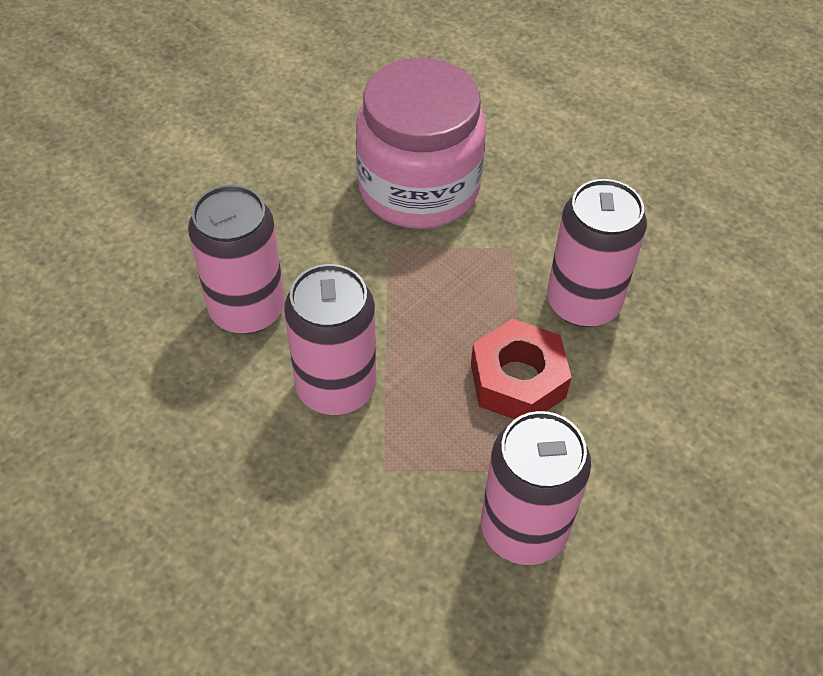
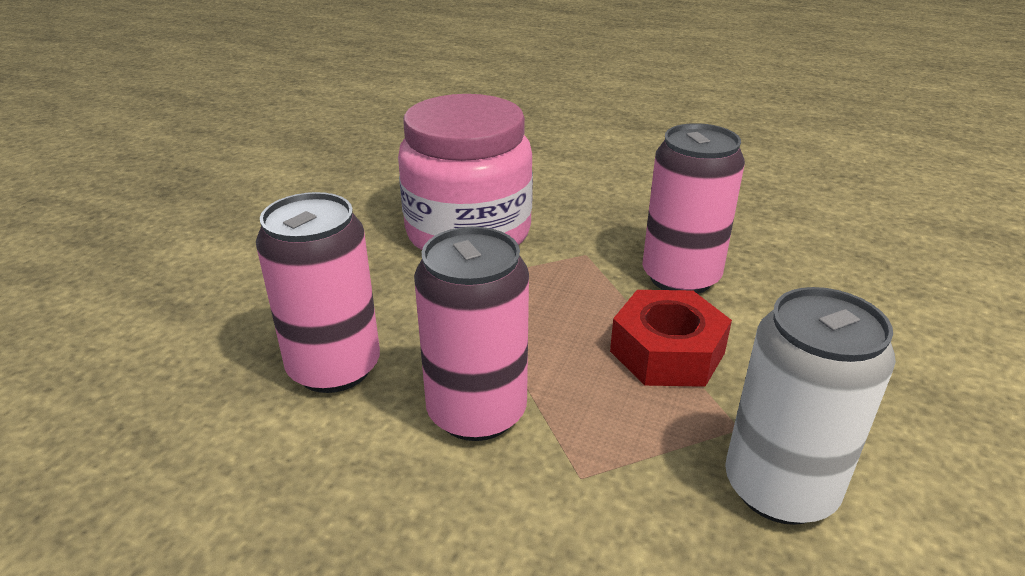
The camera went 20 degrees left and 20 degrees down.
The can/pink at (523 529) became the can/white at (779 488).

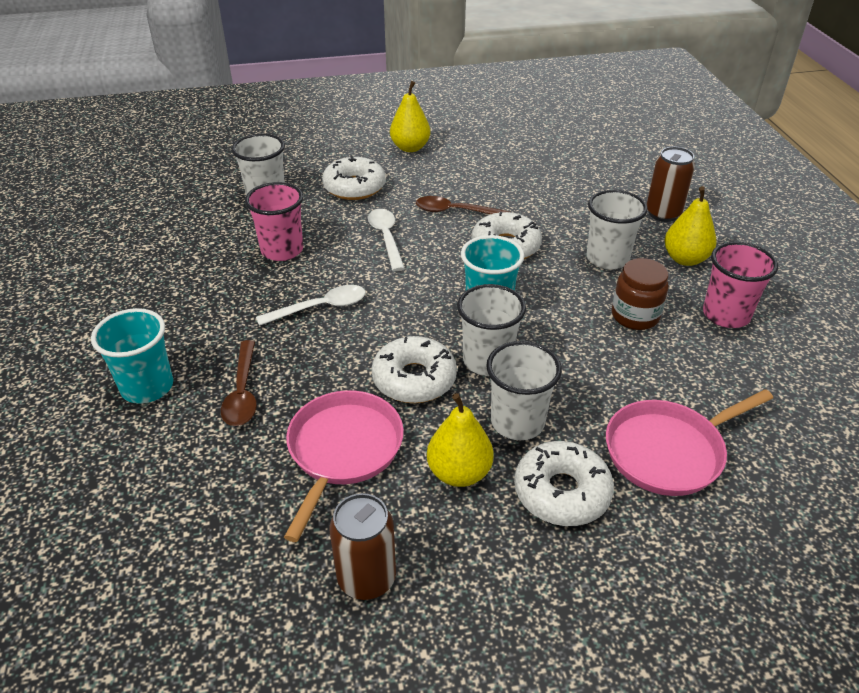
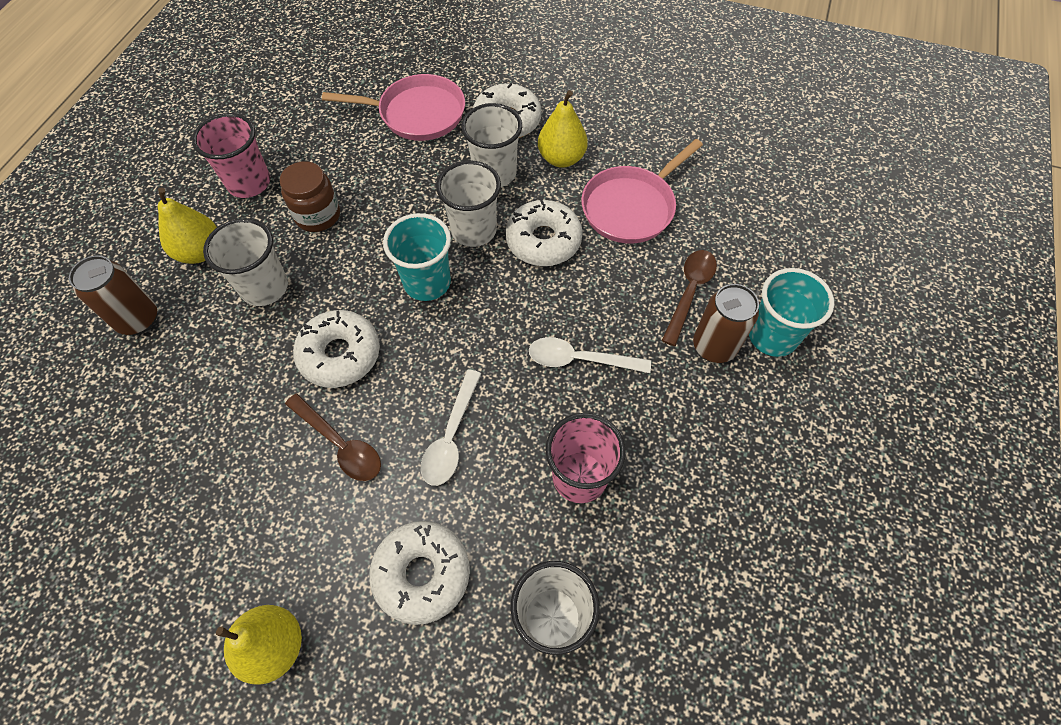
The camera went 150 degrees left and 20 degrees up.
The can/brown moved from (366 578) to (714 346).

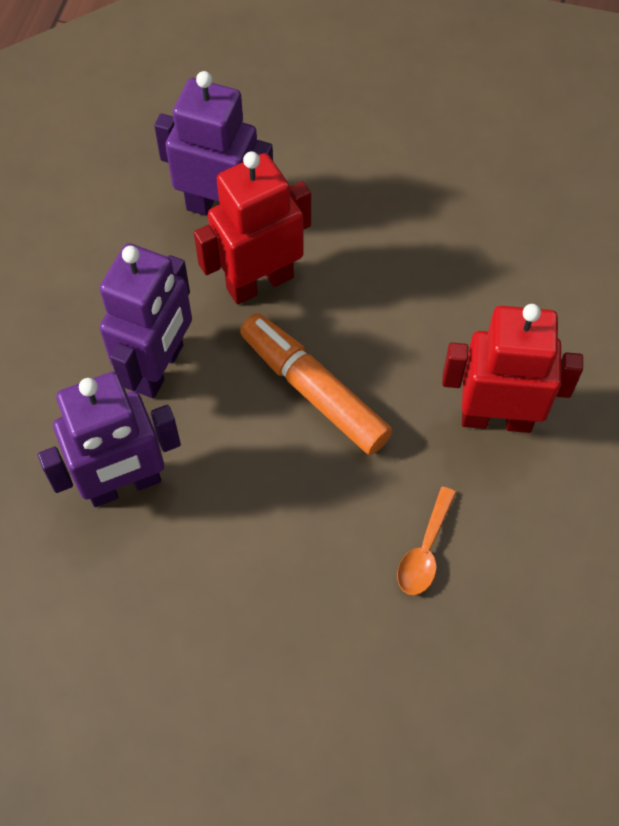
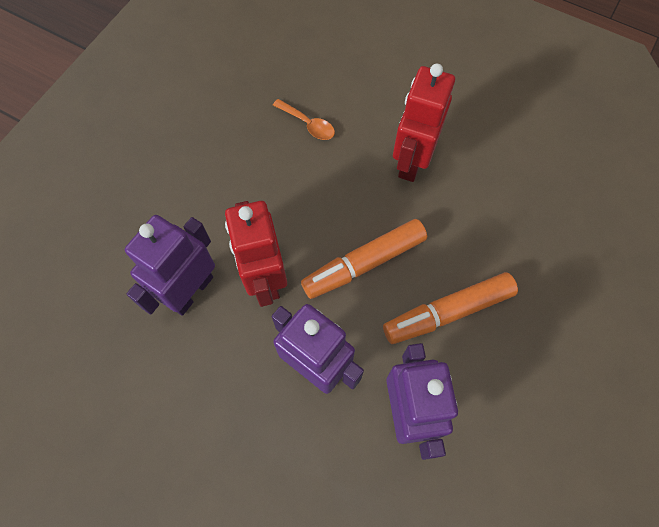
The camera went 75 degrees left and 5 degrees up.
The spoon/orange moved from (425 551) to (308 124).
The marker/orange at (448 312) appeared.

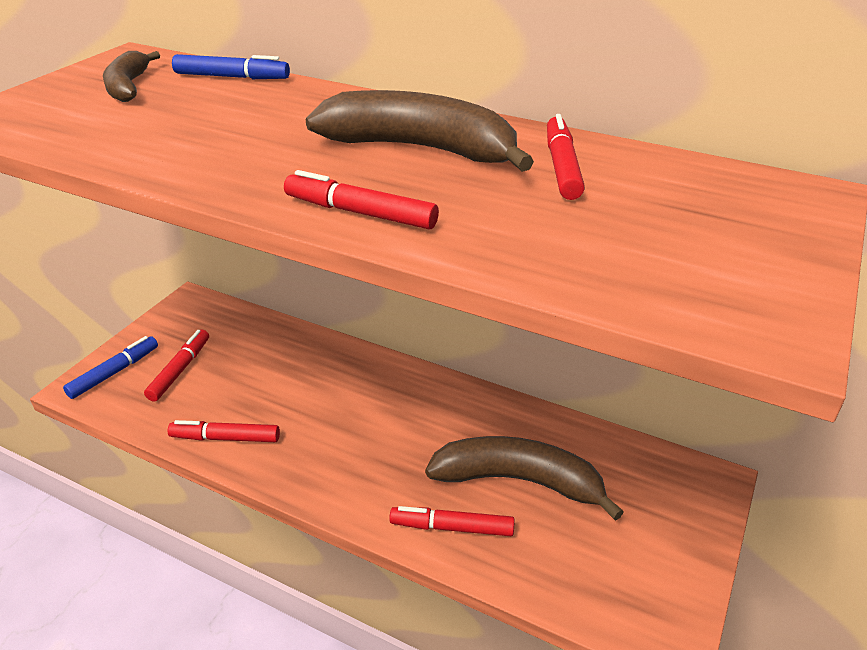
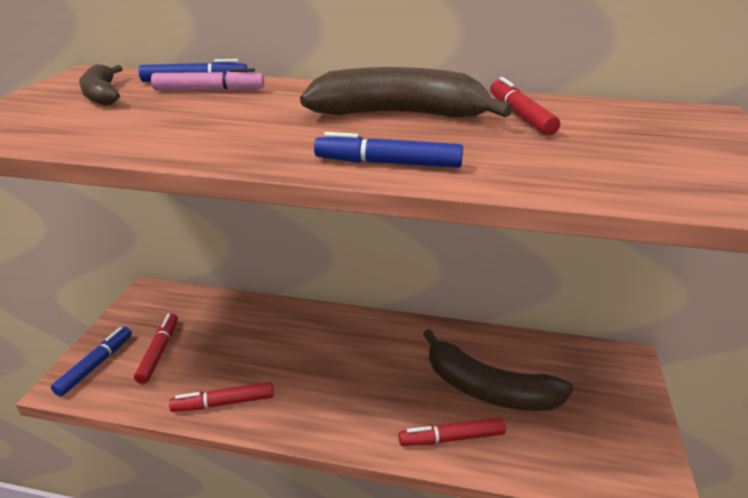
The camera went 15 degrees left and 5 degrees down.
The marker/pink at (209 90) appeared.
The marker/red at (360 213) became the marker/blue at (388 163).
The banana/brown at (519 481) turned 150 degrees counterclockwise.

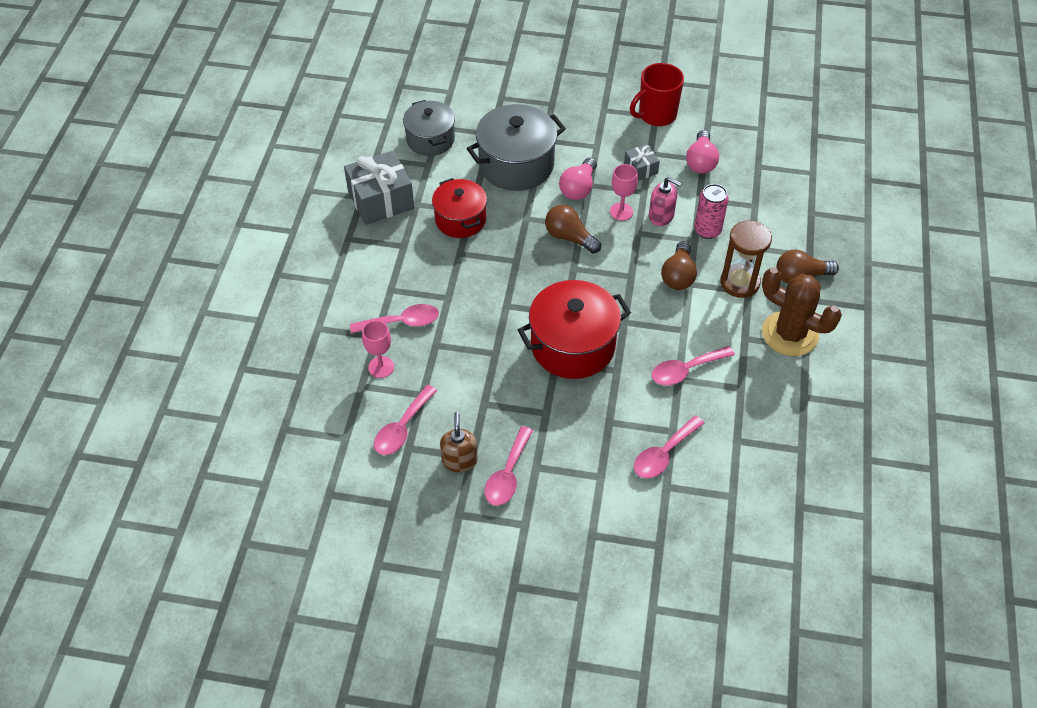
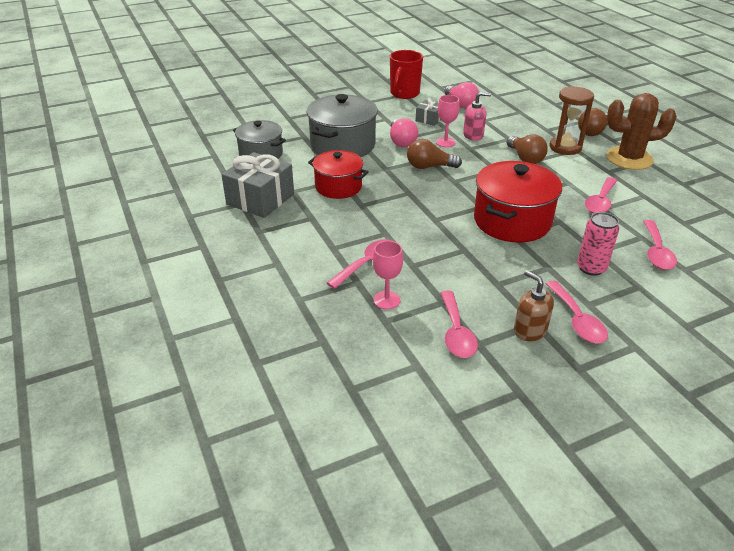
The camera went 35 degrees left and 15 degrees down.
The can/pink moved from (707 230) to (591 268).

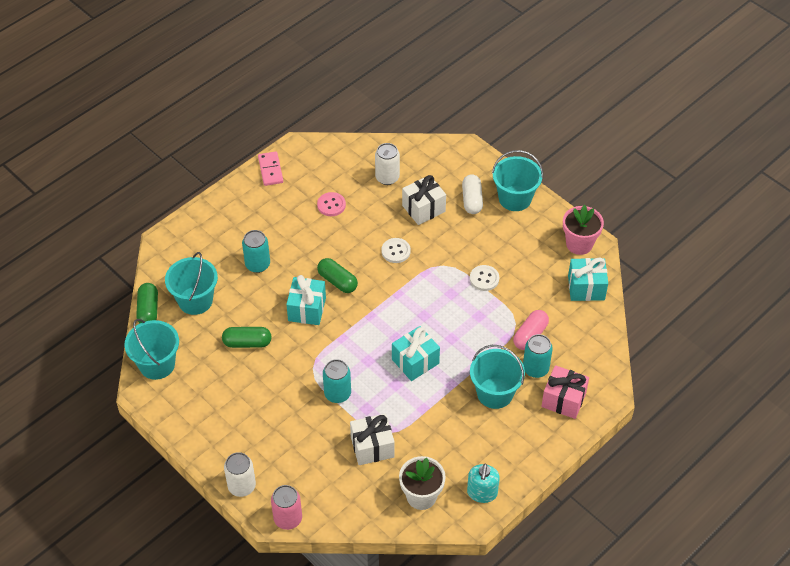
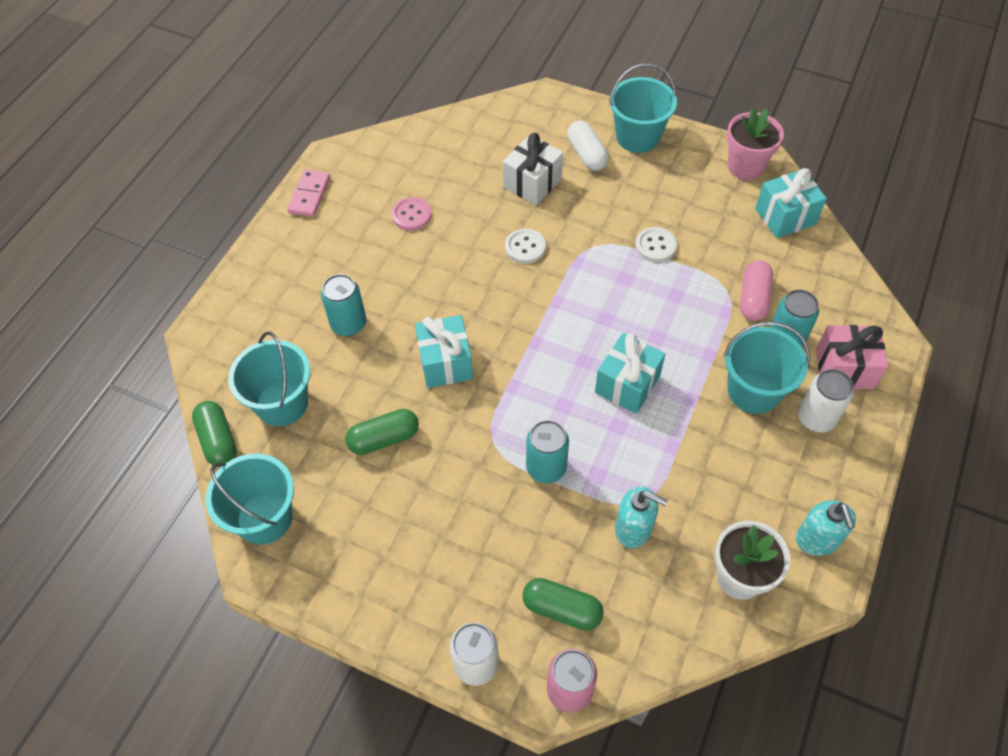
The camera went 20 degrees left and 5 degrees up.
The domino/pink at (270 170) turned 45 degrees clockwise.
The capsule/green moved from (337 281) to (562 609).
The gift/white at (372 447) was replaced by the soap dispenser/turquoise at (633 529).
The can/white moved from (387 177) to (816 418).

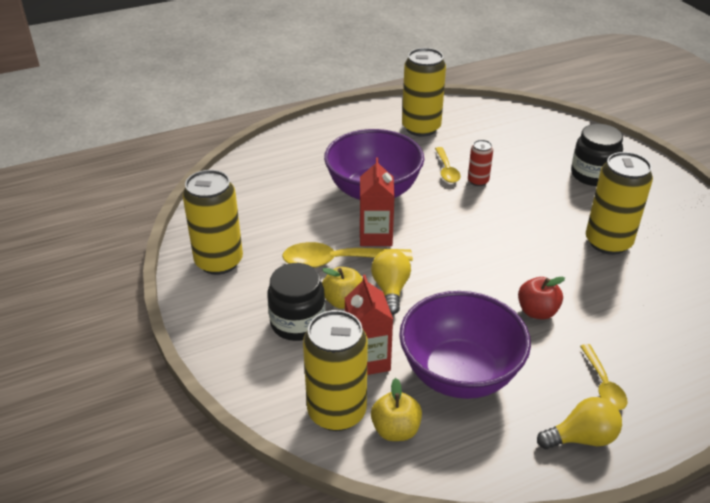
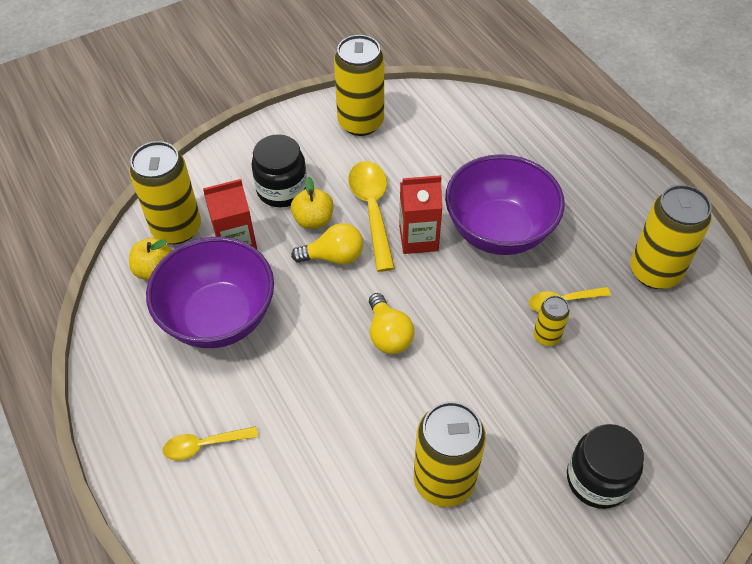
The camera went 85 degrees right and 15 degrees up.
The light bulb/yellow moved from (581 438) to (388 335).
The can/red at (478 181) became the can/yellow at (546 336).
The apple/red at (537 311) disappeared.

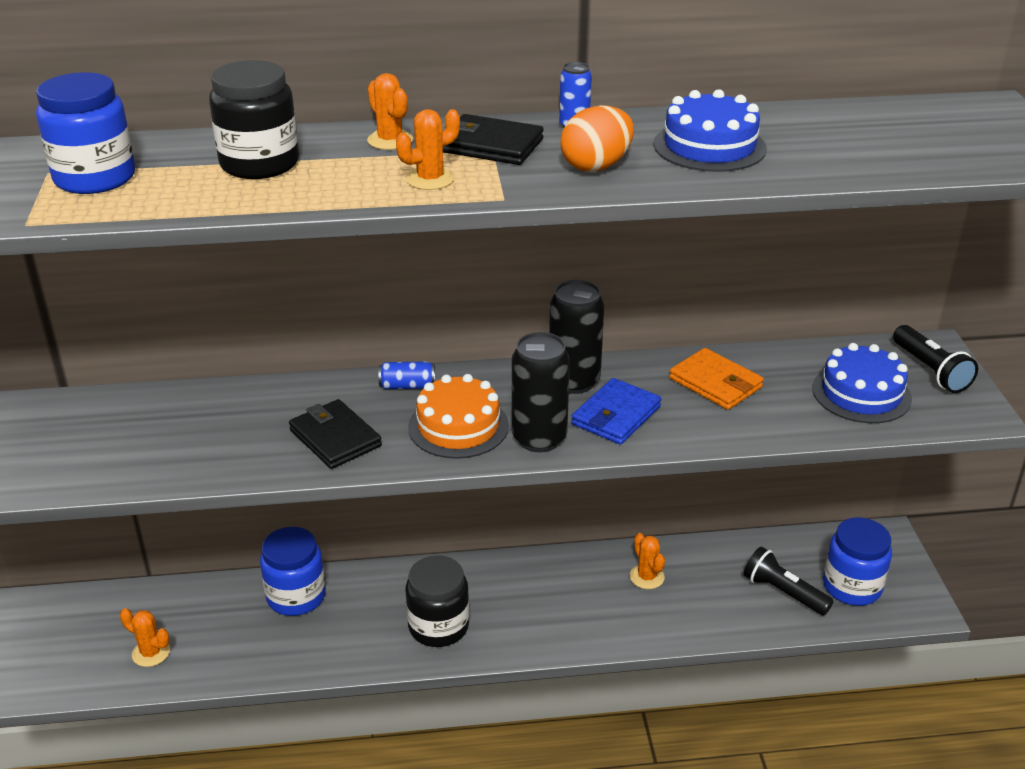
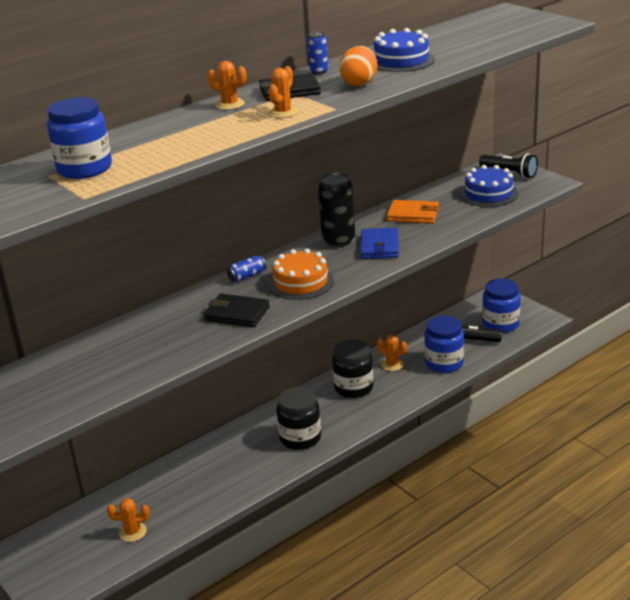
The camera went 30 degrees left and 5 degrees down.
The jar/black moved from (259 164) to (353 387).
The jar/blue moved from (296 596) to (444 363).
The can/black at (539 438) disappeared.

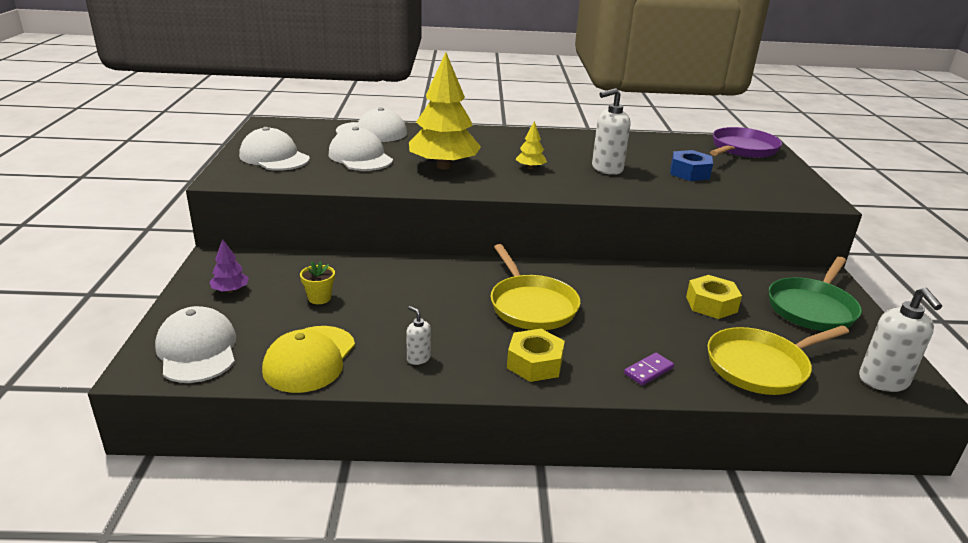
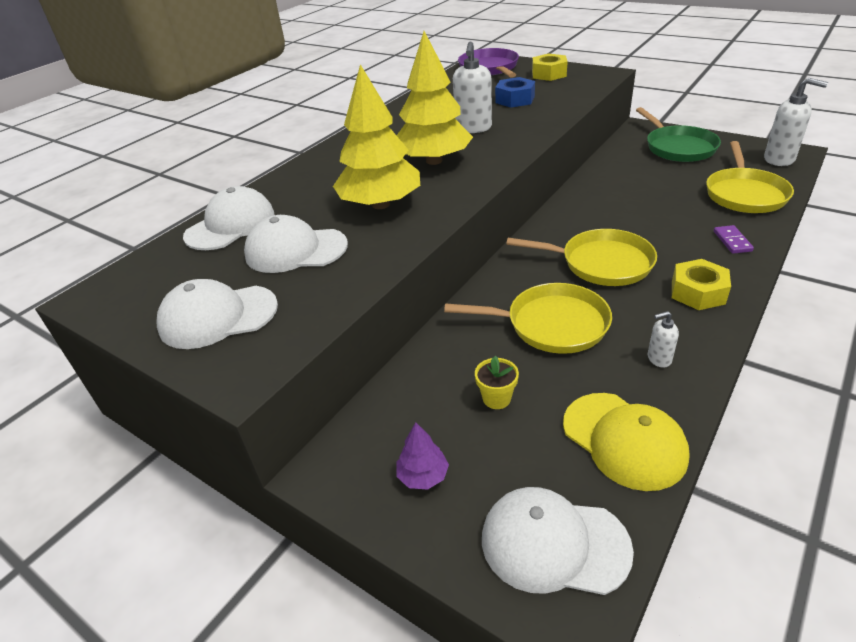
The camera went 50 degrees left and 10 degrees up.
The tree/yellow at (530 168) changed to 2.29 times the size.
The pan/yellow at (551 324) appeared.
The nut/yellow moved from (711 304) to (549 74).

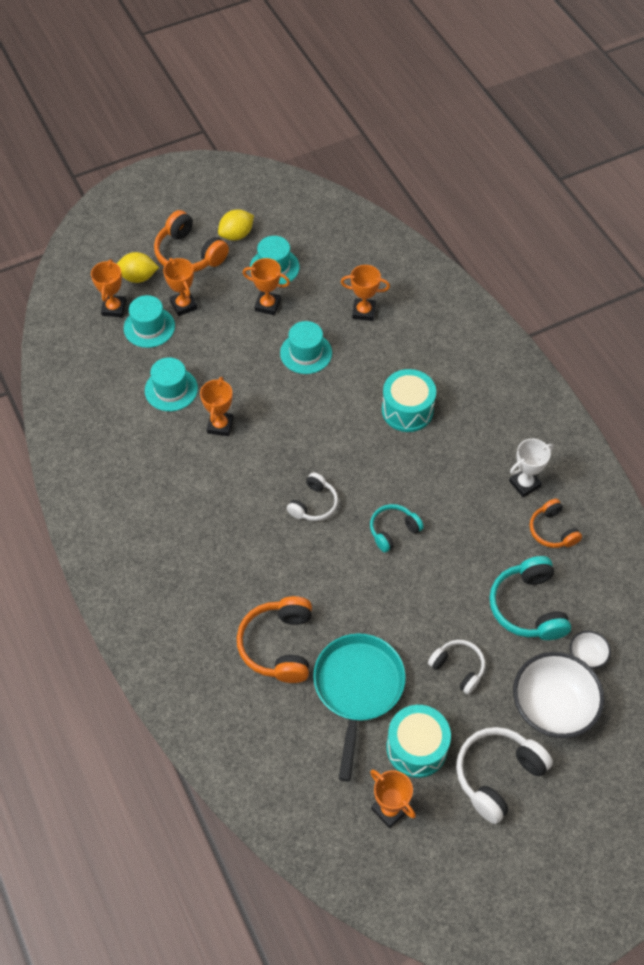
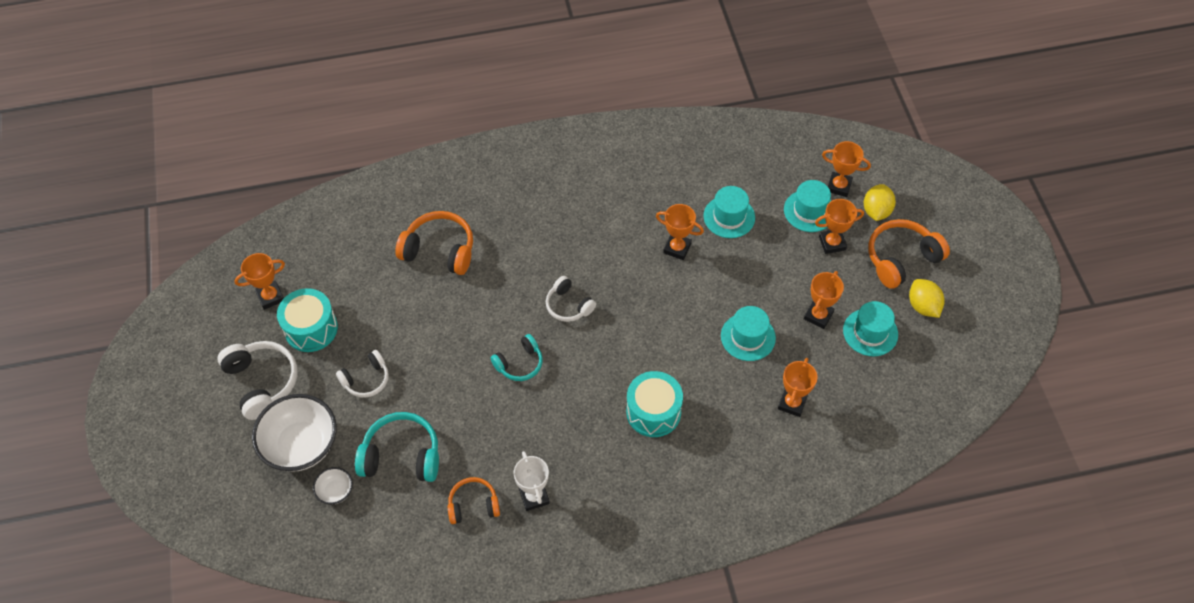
The camera went 105 degrees right and 0 degrees up.
The headphones/turquoise at (393 531) turned 75 degrees clockwise.
The pan/turquoise at (358 688) disappeared.

